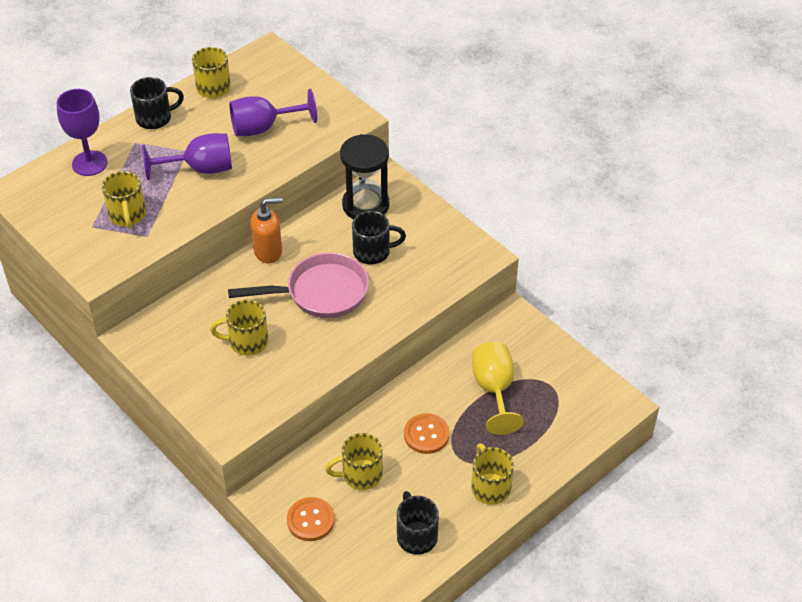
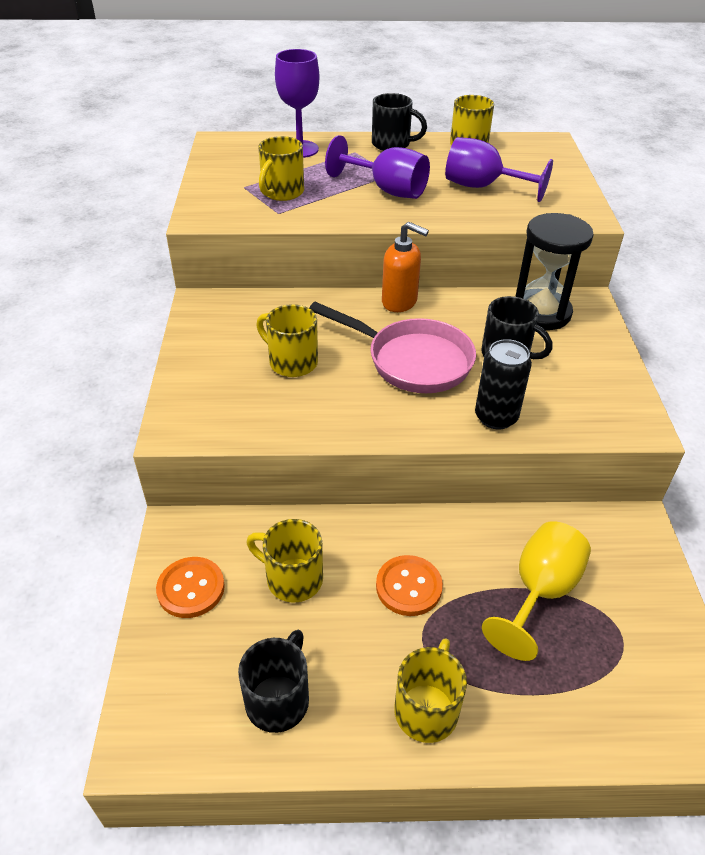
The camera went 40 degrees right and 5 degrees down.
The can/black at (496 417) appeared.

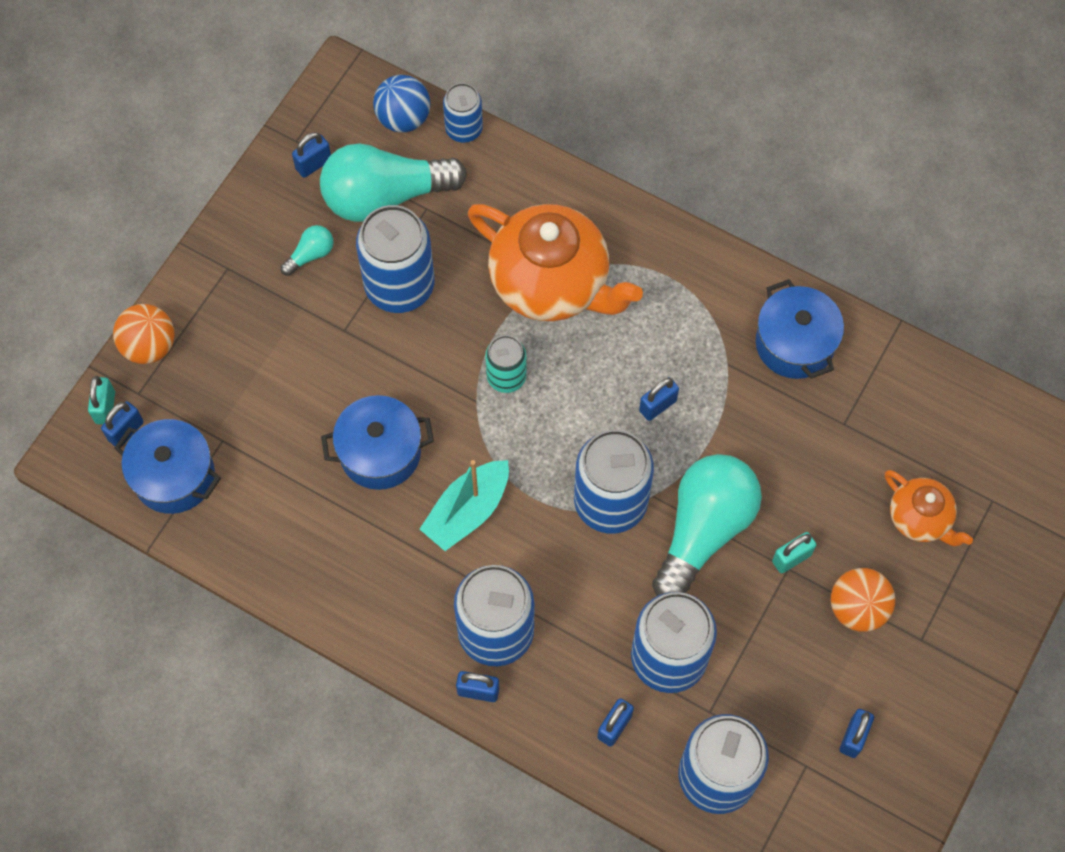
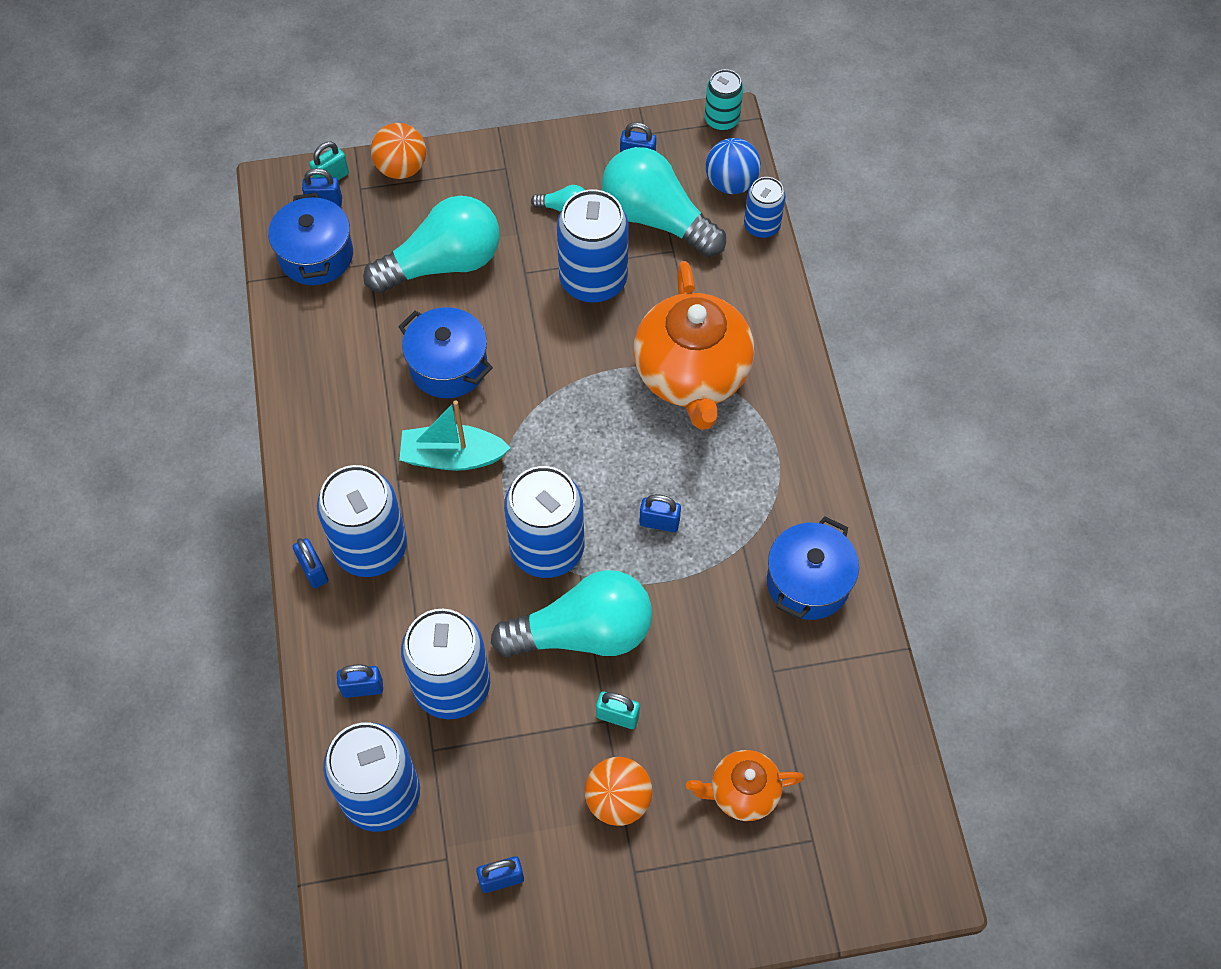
The camera went 50 degrees right and 5 degrees down.
The light bulb/turquoise at (443 263) appeared.
The teapot/orange at (920 518) turned 75 degrees clockwise.
The can/turquoise moved from (506 377) to (721 120).

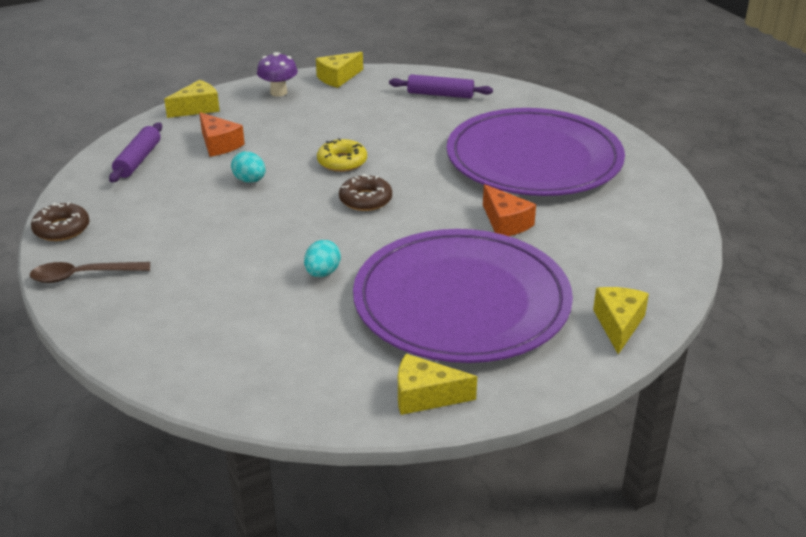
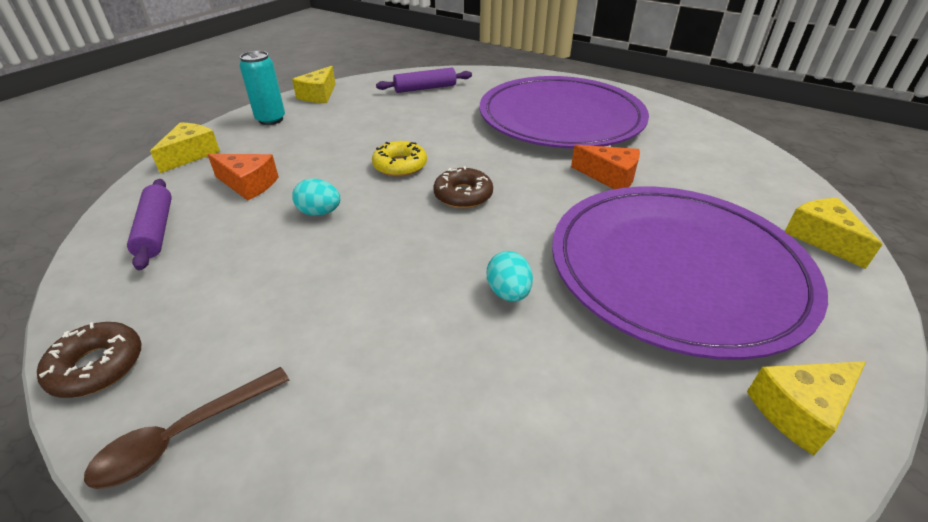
The camera went 30 degrees left and 5 degrees up.
The mushroom/purple at (278 92) was replaced by the can/turquoise at (271 120).

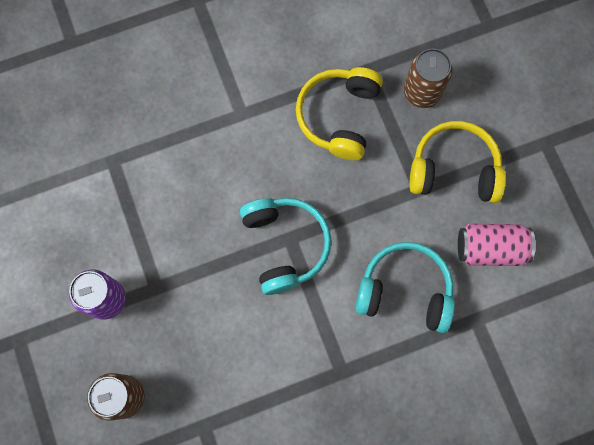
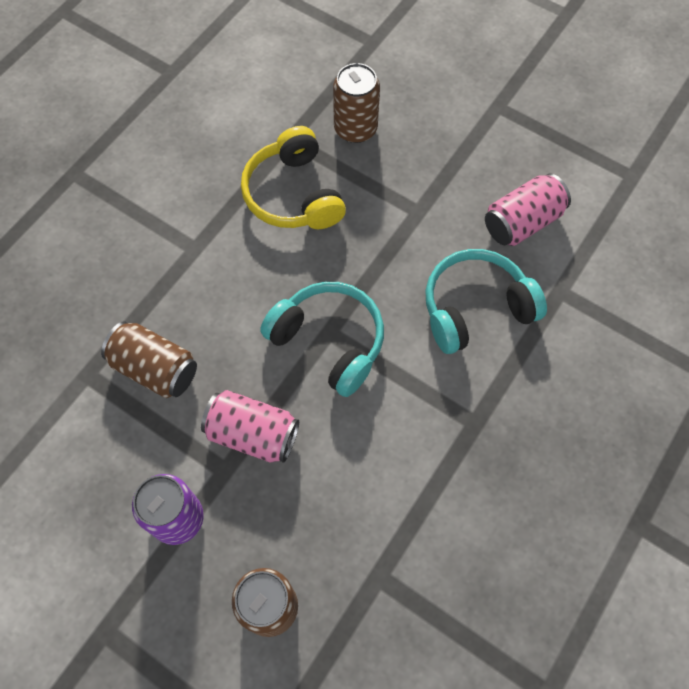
The camera went 35 degrees left and 10 degrees down.
The can/brown at (155 369) appeared.
The can/pink at (253 434) appeared.
The headphones/yellow at (454 169) disappeared.

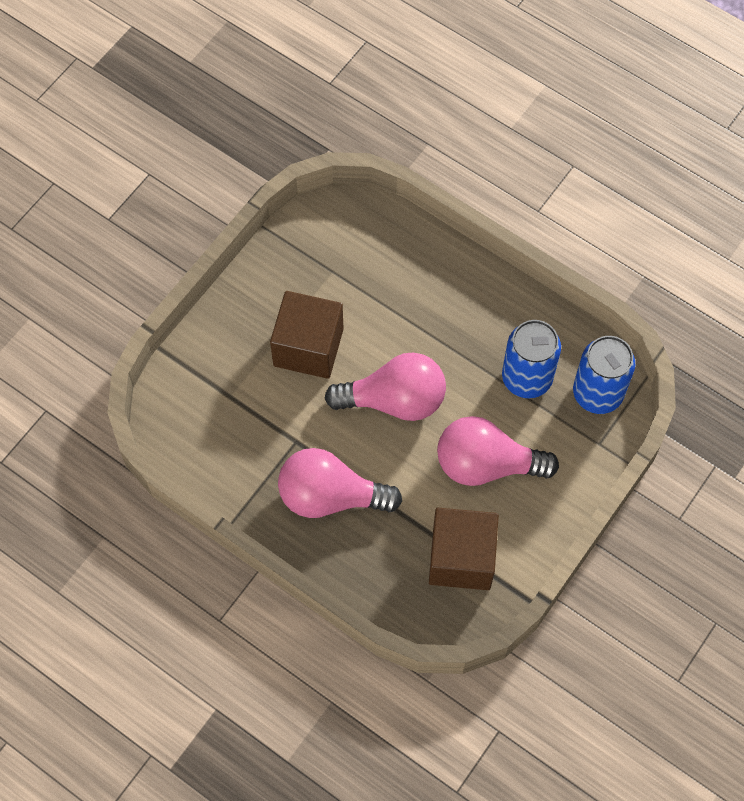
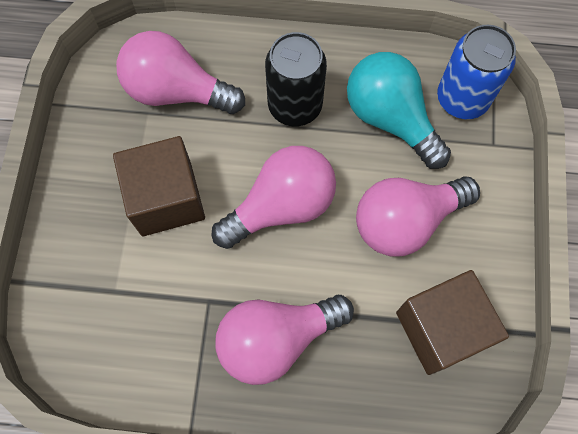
The camera went 30 degrees left and 5 degrees up.
The light bulb/pink at (176 91) appeared.
The can/black at (295 106) appeared.
The can/blue at (527 378) was replaced by the light bulb/turquoise at (390 118).

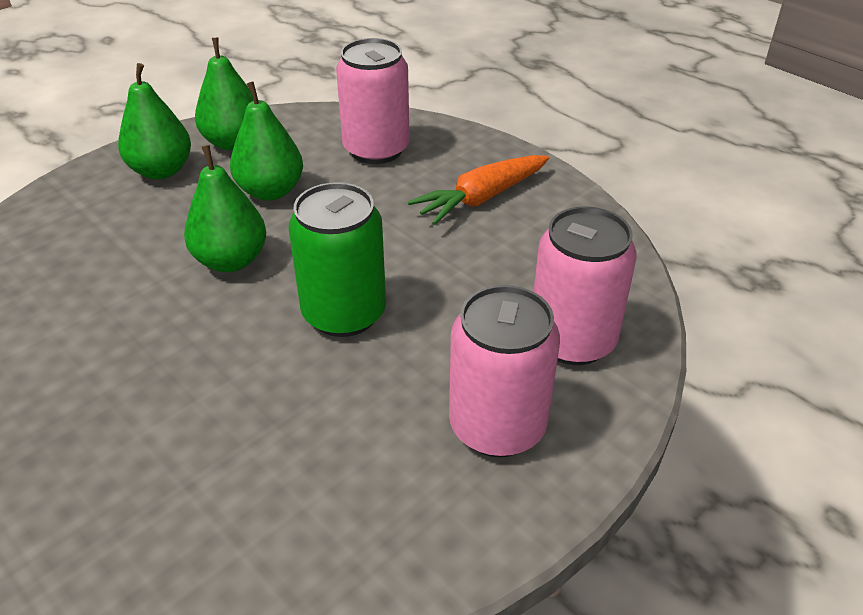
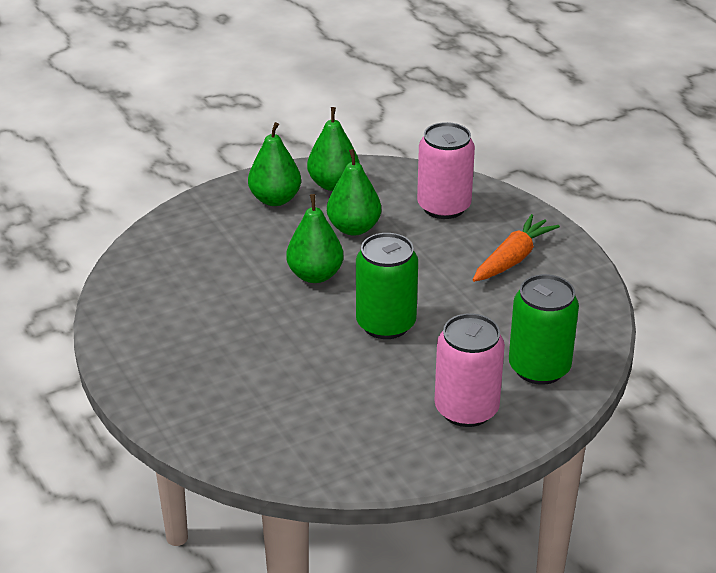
The camera went 15 degrees right and 5 degrees down.
The carrot/orange at (481 198) turned 150 degrees clockwise.
The can/pink at (572 340) became the can/green at (539 368).

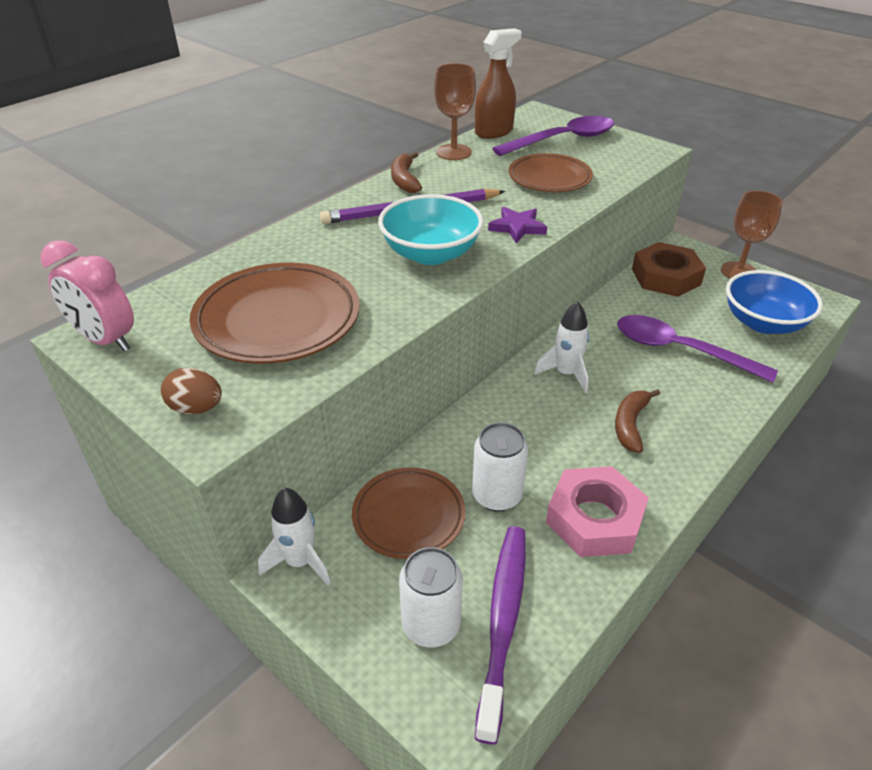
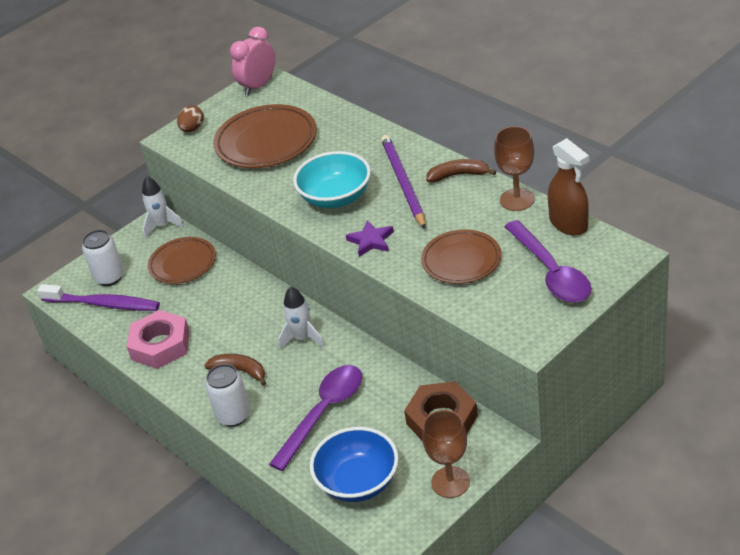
The camera went 100 degrees right and 0 degrees up.
The can/white moved from (497 495) to (233 415).

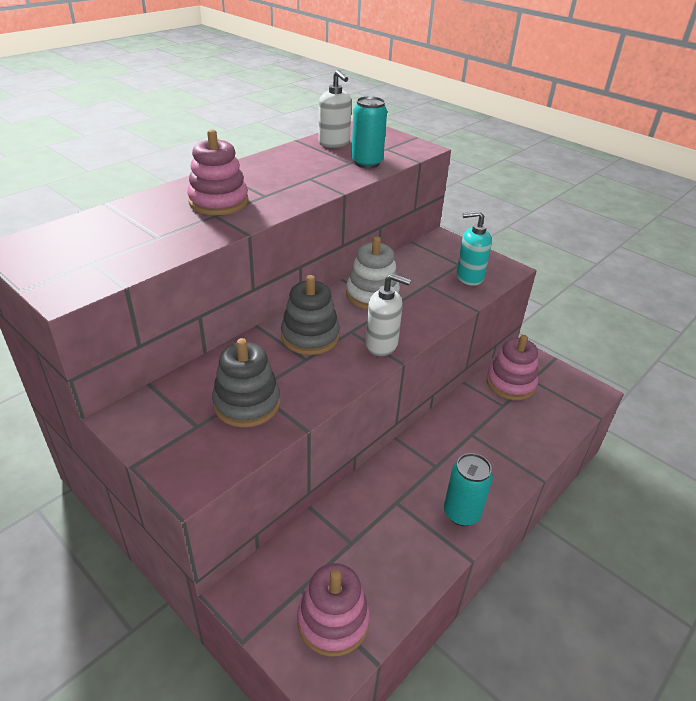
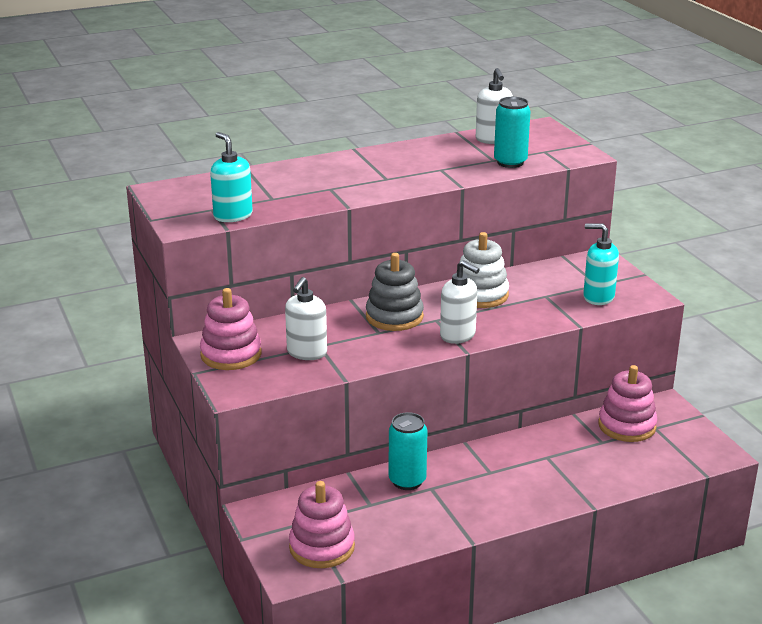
The camera went 25 degrees right and 10 degrees down.
The stacking toy/pink moved from (218 202) to (231 354).
The soap dispenser/turquoise at (232 216) appeared.
The stacking toy/grey at (247 403) was replaced by the soap dispenser/white at (306 353).
The can/turquoise moved from (461 513) to (407 481).

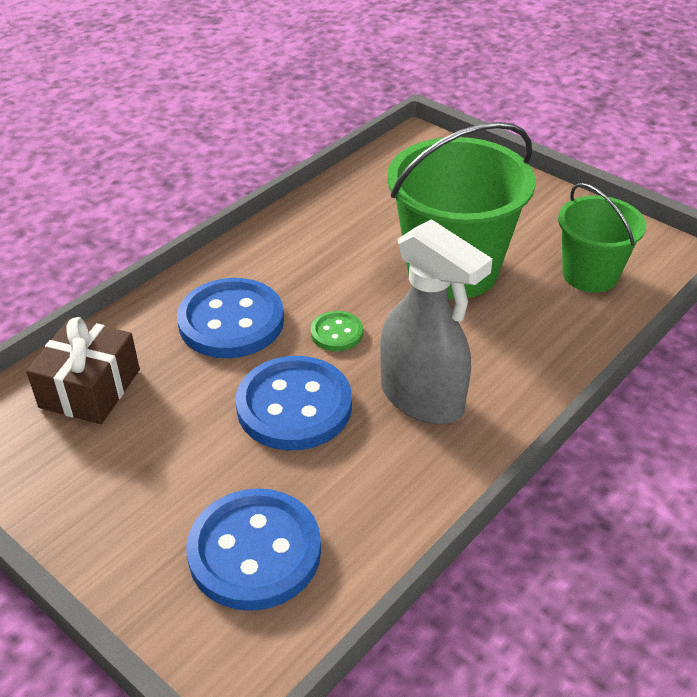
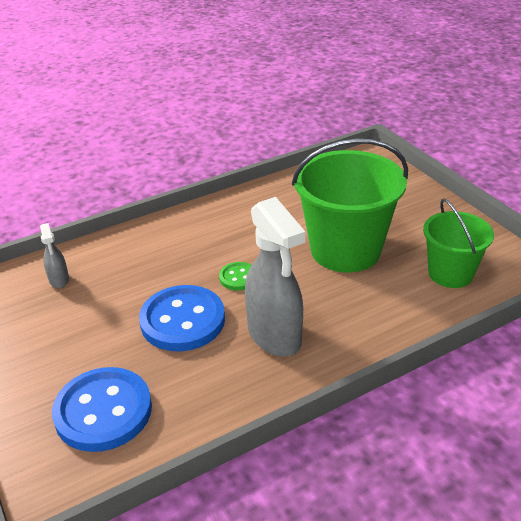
The camera went 20 degrees right and 5 degrees down.
The gift/brown at (90 388) was replaced by the spray bottle/grey at (59 280).
The button/blue at (231 321) disappeared.

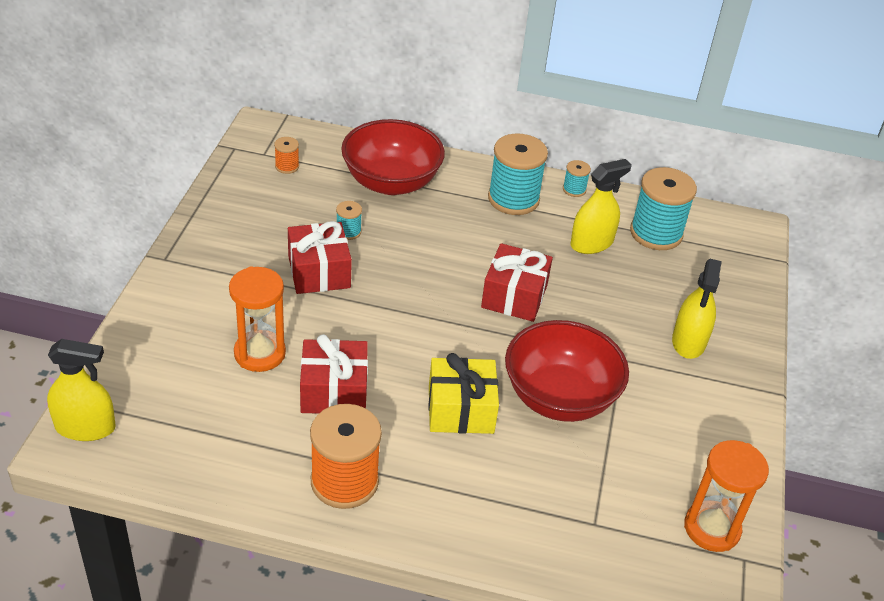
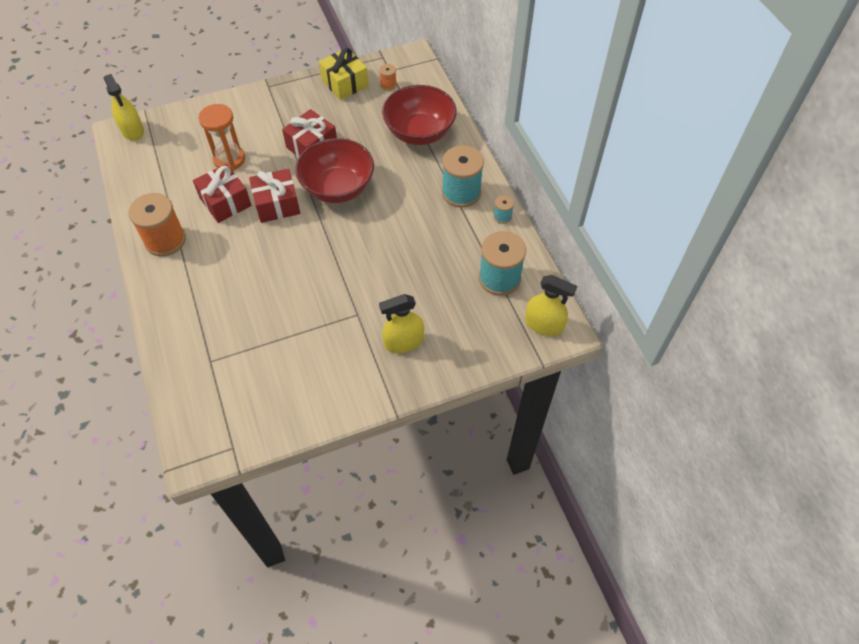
The camera went 60 degrees right and 15 degrees up.
The gift/red moved from (514 296) to (277 204).
The bowl/red moved from (559 397) to (338 188).
The gift/yellow moved from (460 409) to (345 83).
The spray bottle/yellow moved from (591 243) to (543 325).
The spool/turquoise at (348 232) disappeared.
The hourglass/orange at (712 528) disappeared.

